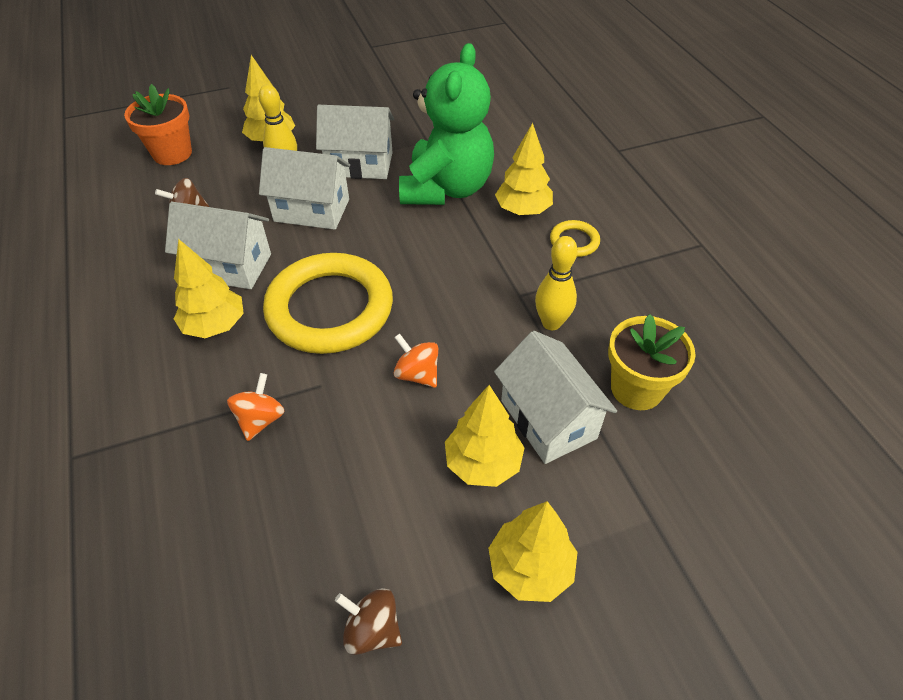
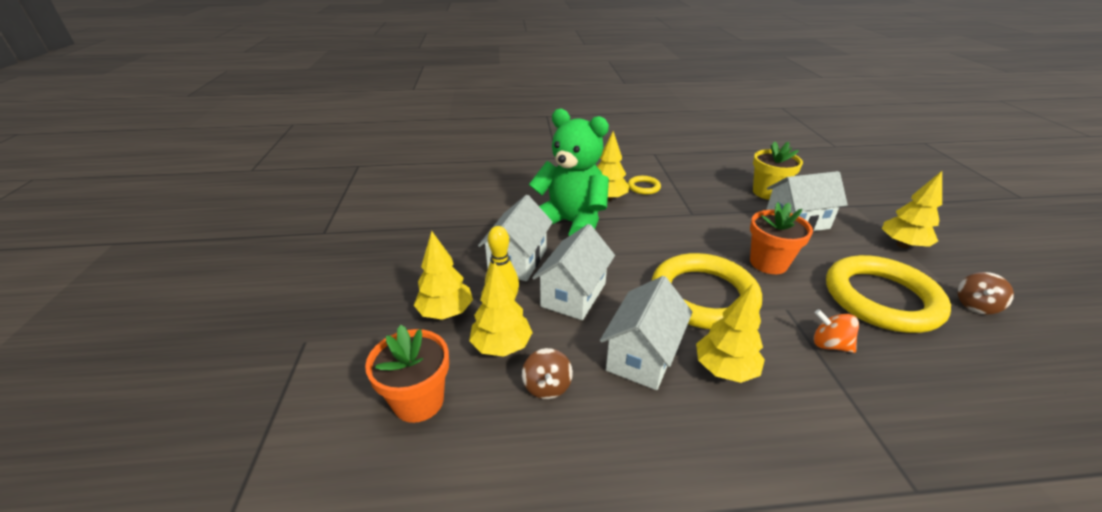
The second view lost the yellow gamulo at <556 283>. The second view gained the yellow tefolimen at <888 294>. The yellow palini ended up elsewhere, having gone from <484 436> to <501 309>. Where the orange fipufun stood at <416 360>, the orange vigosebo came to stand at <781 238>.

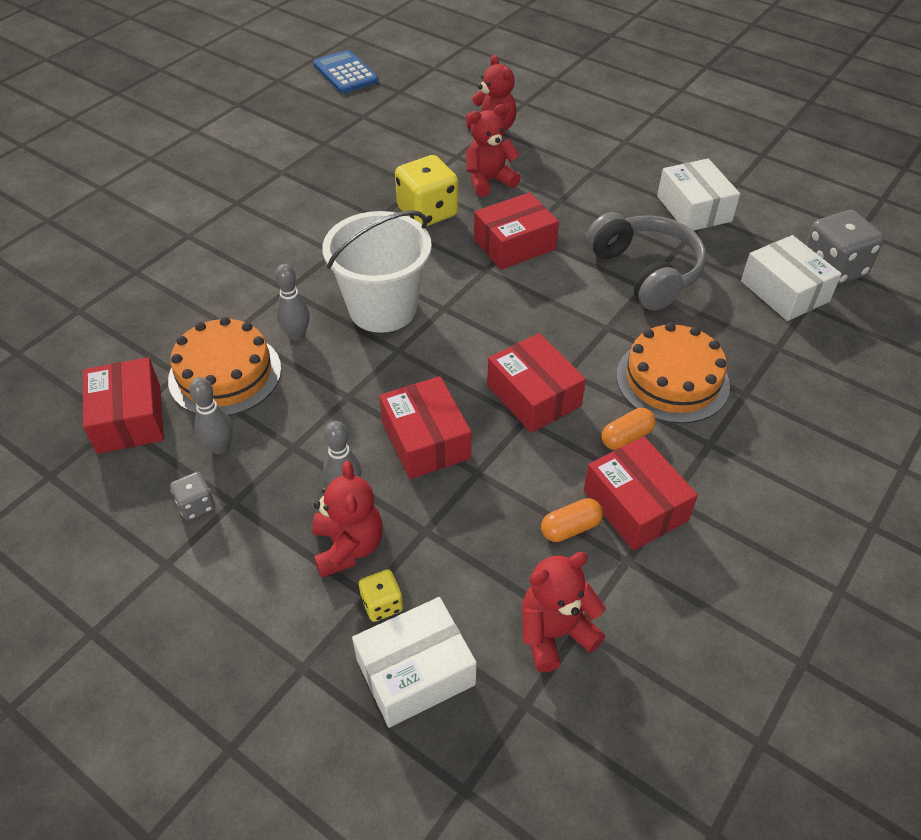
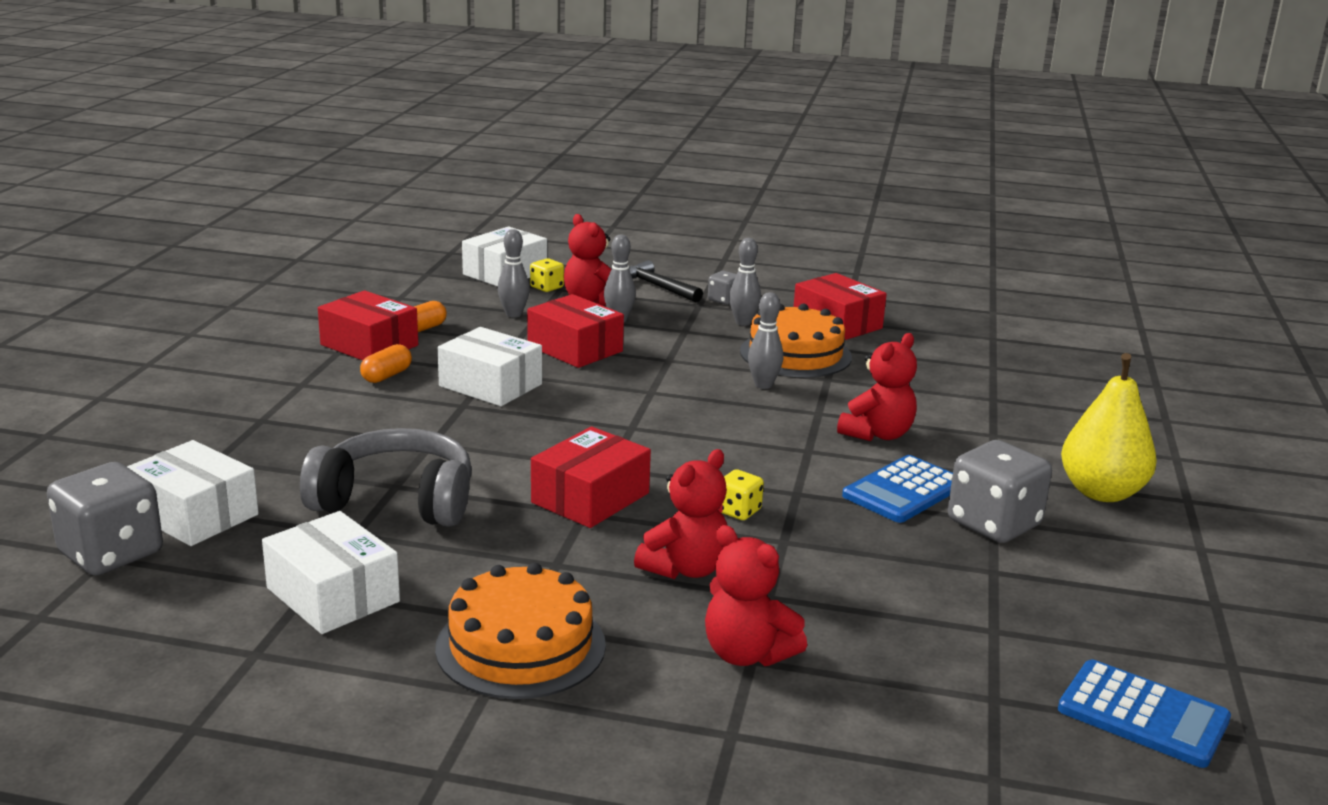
The second view lost the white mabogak at <377 271>. The second view gained the grey gamulo at <514 273>. The second view gained the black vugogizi at <666 281>. The second view gained the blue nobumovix at <897 489>. The second view gained the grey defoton at <1000 491>. The second view gained the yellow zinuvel at <1109 427>. The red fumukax ended up elsewhere, having gone from <563 612> to <877 387>. The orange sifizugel ended up elsewhere, having gone from <673 373> to <520 631>. What was the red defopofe at <536 383> turned into the white defopofe at <490 366>. The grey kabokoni at <646 261> ended up facing another way, 150 degrees clockwise from before. The size of the yellow defoton at <426 191> changed by a factor of 0.50.

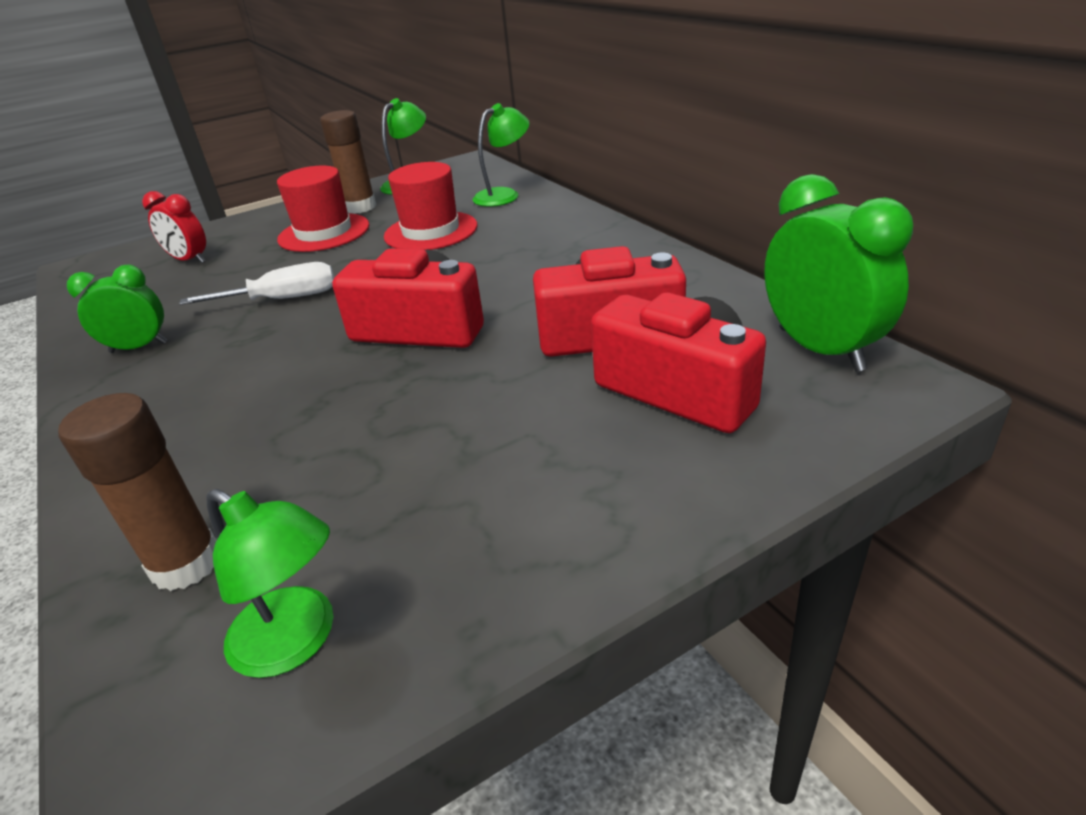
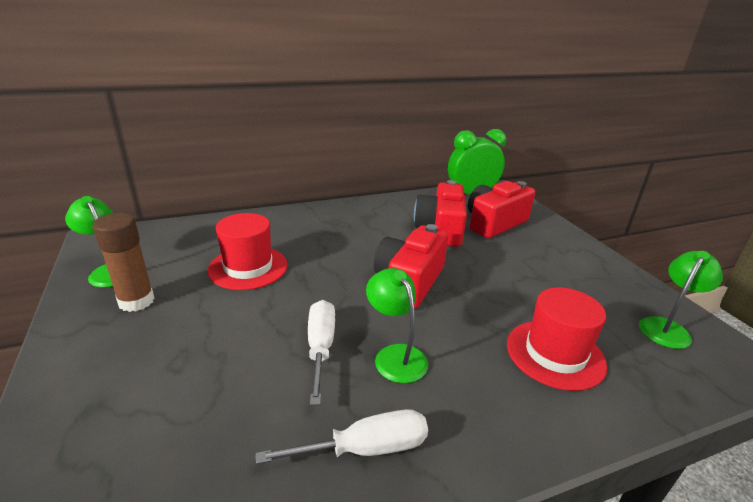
The second view lost the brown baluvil at <137 492>. The second view lost the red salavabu at <174 227>. The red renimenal ended up elsewhere, having gone from <323 209> to <557 339>. The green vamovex ended up elsewhere, having gone from <501 155> to <397 325>. Where the green salavabu stood at <117 309>, the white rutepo came to stand at <342 436>.

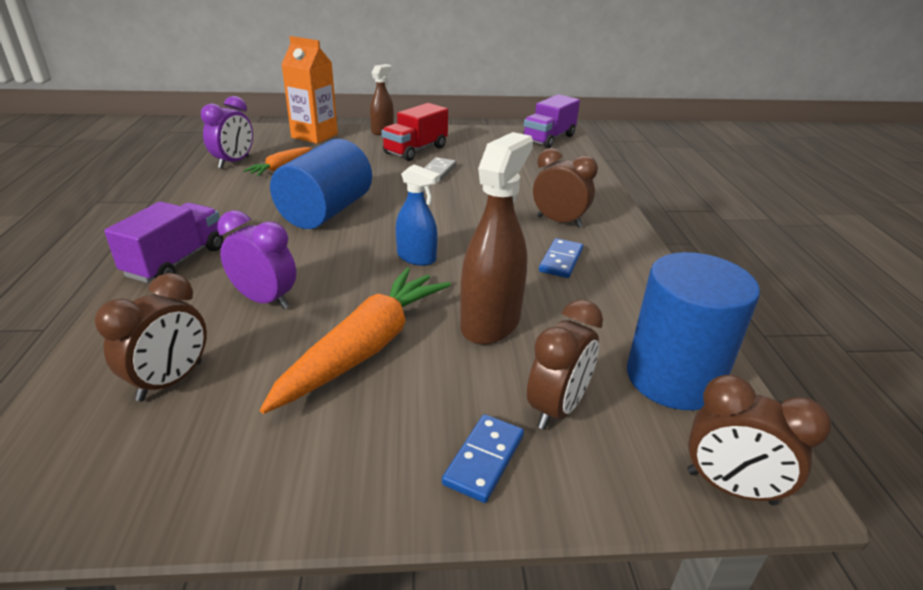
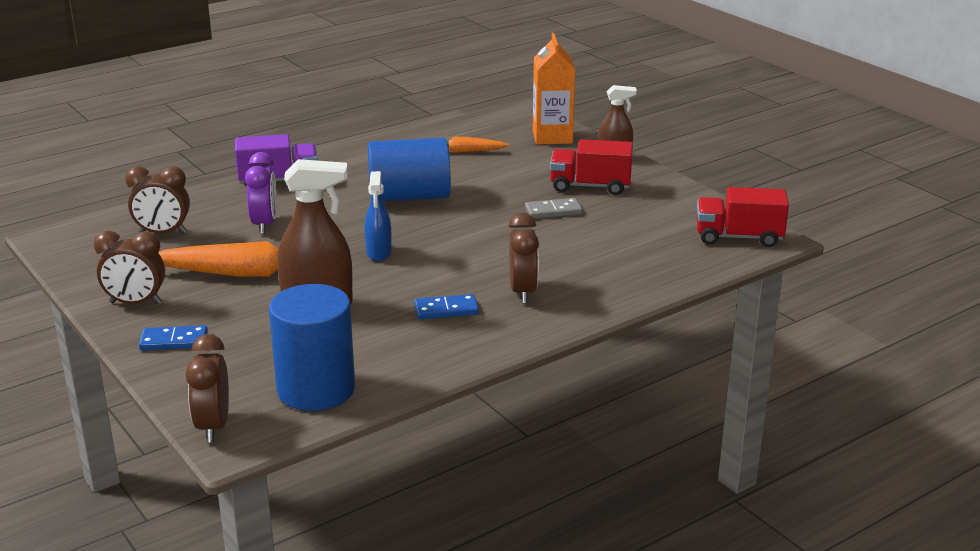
The second view lost the purple salavabu at <227 132>. The brown salavabu ended up elsewhere, having gone from <565 364> to <129 267>. What was the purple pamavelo at <551 121> turned into the red pamavelo at <743 217>.

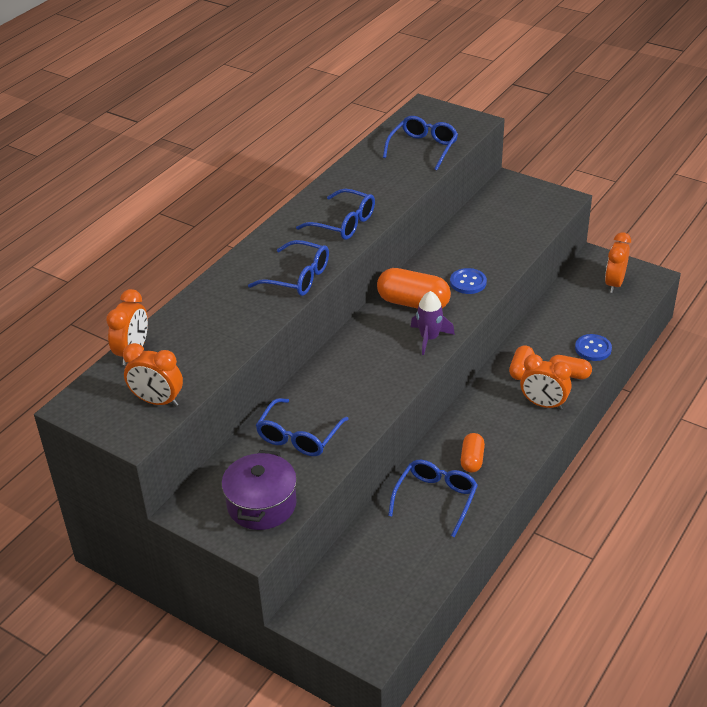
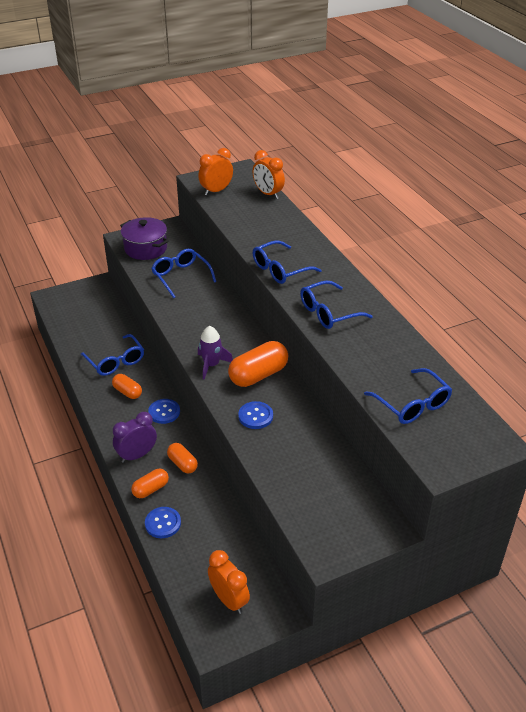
The second view gained the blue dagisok at <164 411>. What was the orange salavabu at <545 382> turned into the purple salavabu at <135 437>.

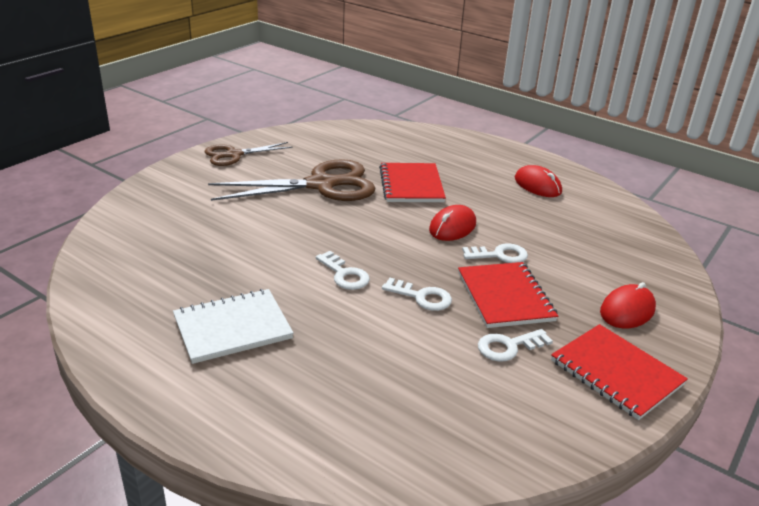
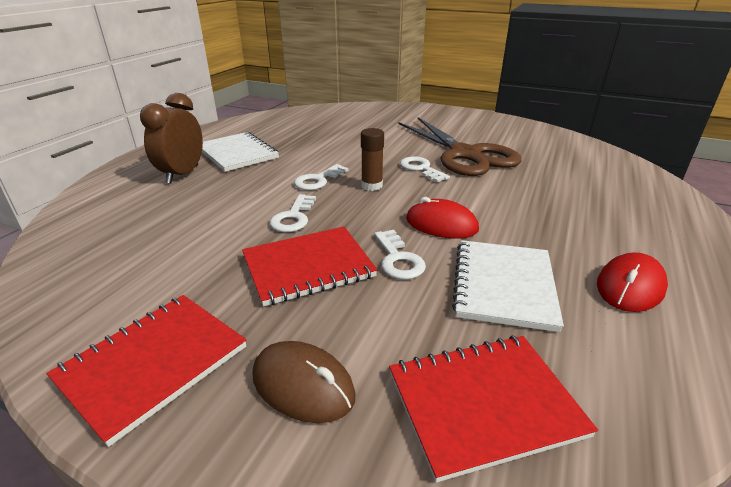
The second view lost the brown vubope at <248 154>. The second view gained the brown salavabu at <171 138>. The second view gained the brown baluvil at <372 159>. The second view gained the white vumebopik at <508 286>. The red vumebopik ended up elsewhere, having gone from <412 182> to <493 409>. The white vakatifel ended up elsewhere, having gone from <515 345> to <425 169>. What was the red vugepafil at <628 305> turned into the brown vugepafil at <304 382>.

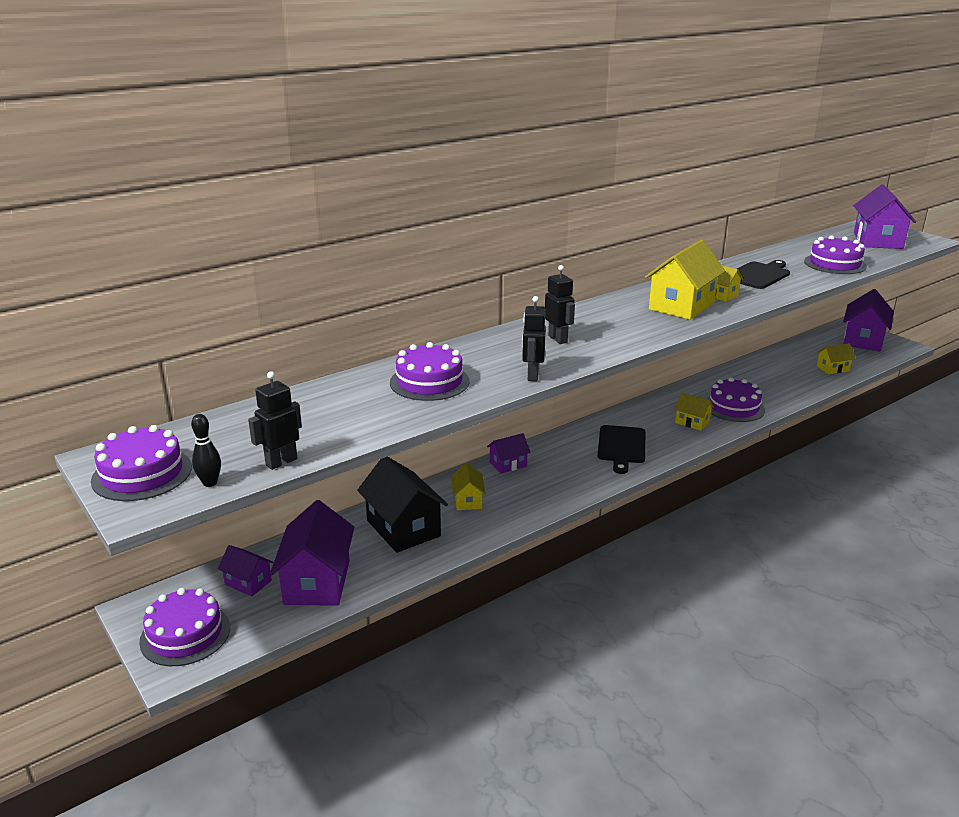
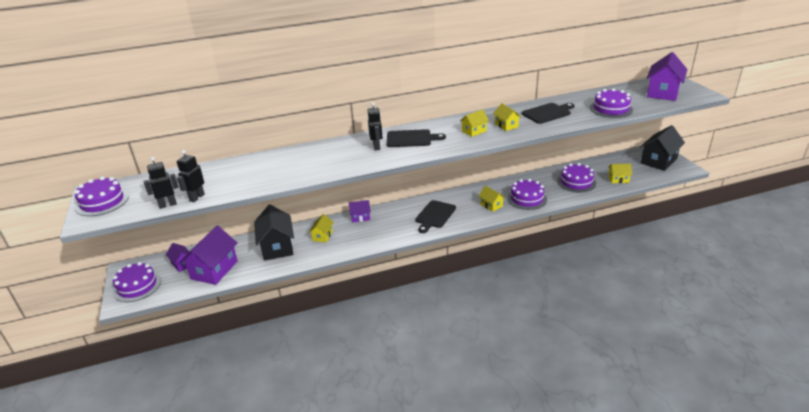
The second view lost the black gamulo at <206 450>. The second view gained the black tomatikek at <416 138>. The purple sifizugel ended up elsewhere, having gone from <429 371> to <576 178>. The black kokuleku ended up elsewhere, having gone from <534 338> to <191 176>. What was the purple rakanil at <868 320> turned into the black rakanil at <662 148>. The size of the yellow rakanil at <685 280> changed by a factor of 0.53.

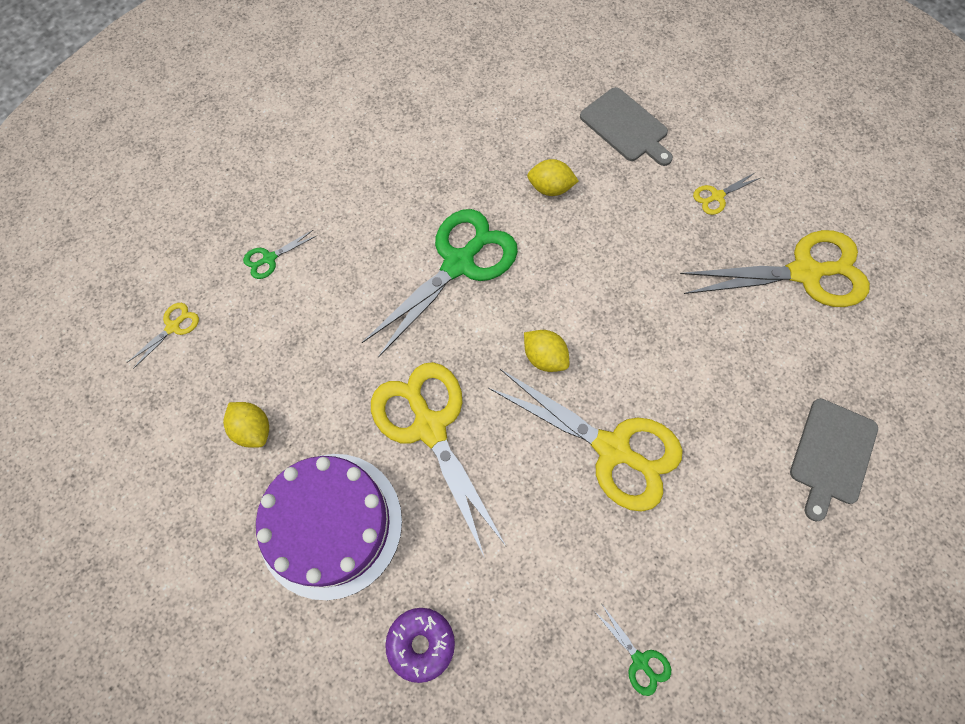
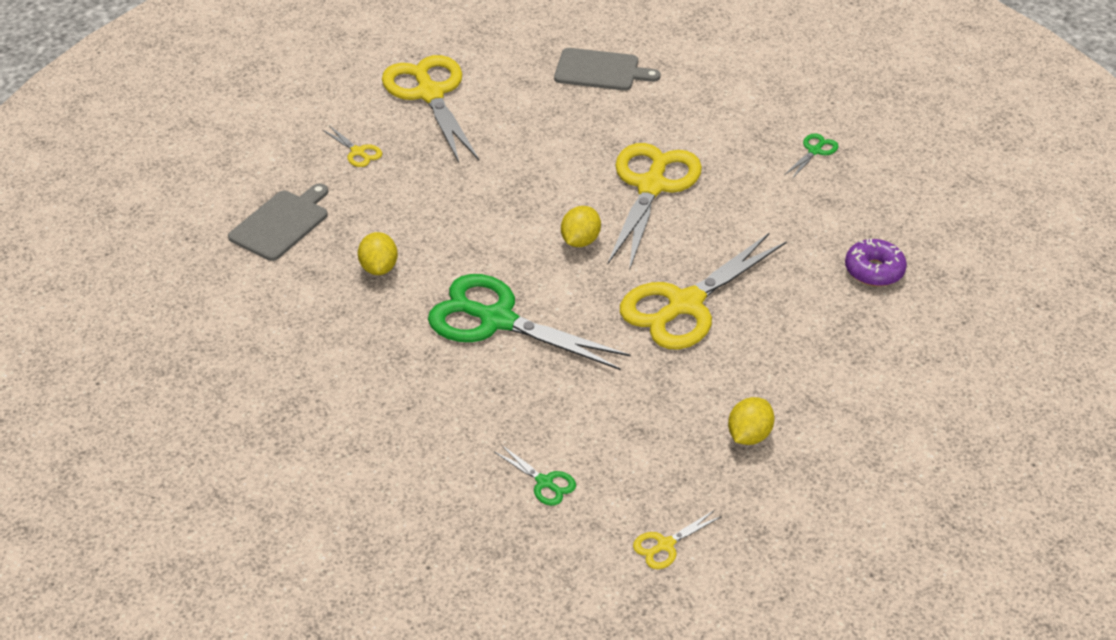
The second view lost the purple sifizugel at <329 527>. The yellow vubope at <163 336> ended up facing another way, 60 degrees counterclockwise from before.

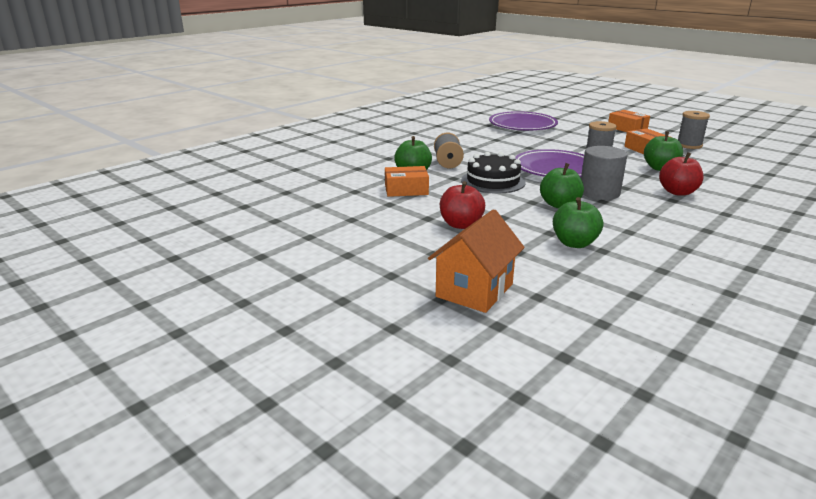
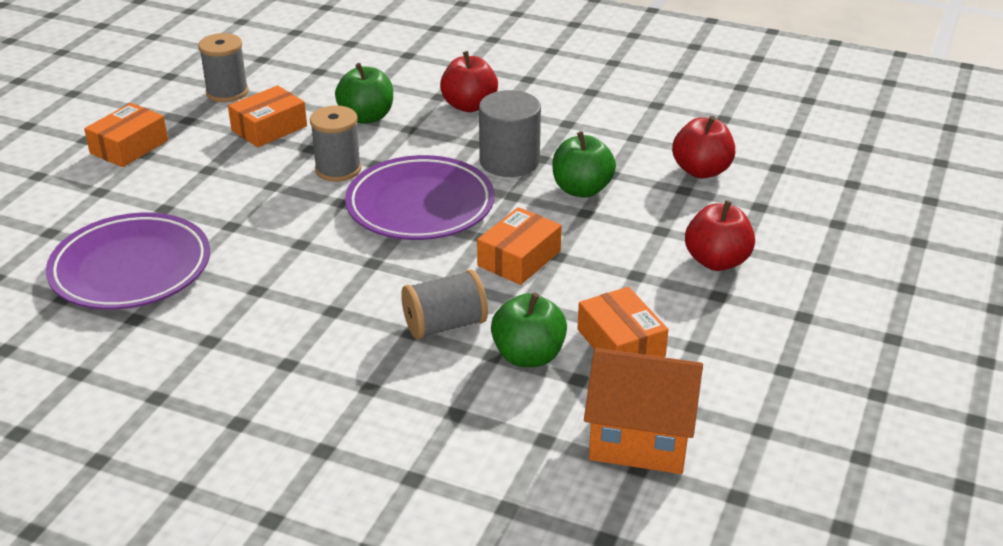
The orange rakanil ended up elsewhere, having gone from <476 261> to <643 411>. Where the black sifizugel stood at <493 172>, the orange defopofe came to stand at <519 246>. What was the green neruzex at <578 222> turned into the red neruzex at <703 147>.

